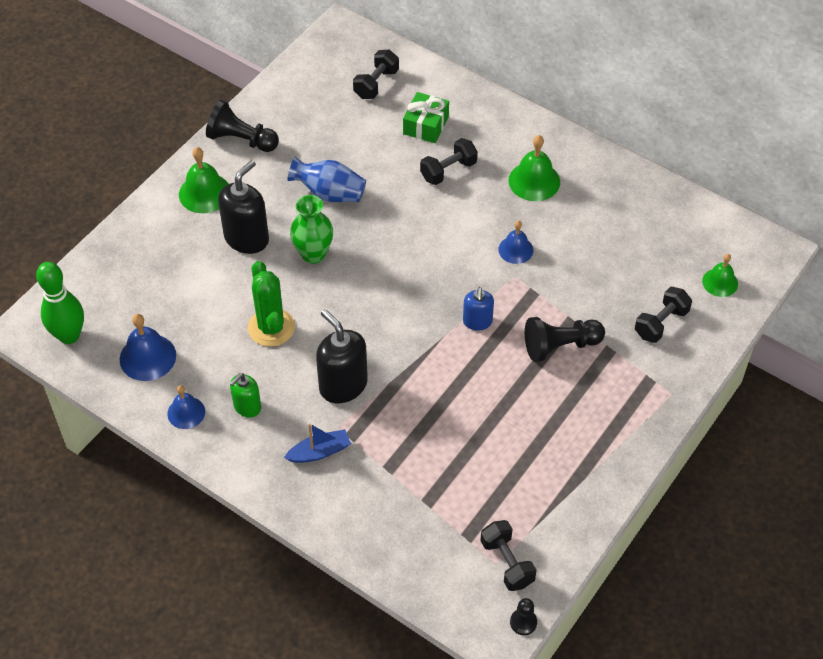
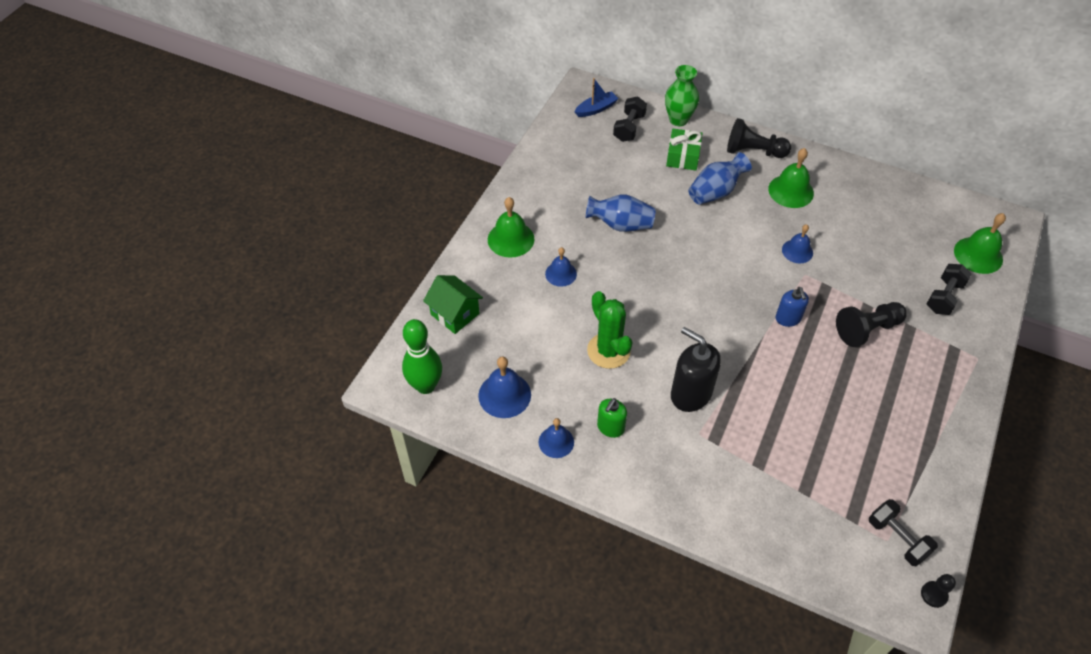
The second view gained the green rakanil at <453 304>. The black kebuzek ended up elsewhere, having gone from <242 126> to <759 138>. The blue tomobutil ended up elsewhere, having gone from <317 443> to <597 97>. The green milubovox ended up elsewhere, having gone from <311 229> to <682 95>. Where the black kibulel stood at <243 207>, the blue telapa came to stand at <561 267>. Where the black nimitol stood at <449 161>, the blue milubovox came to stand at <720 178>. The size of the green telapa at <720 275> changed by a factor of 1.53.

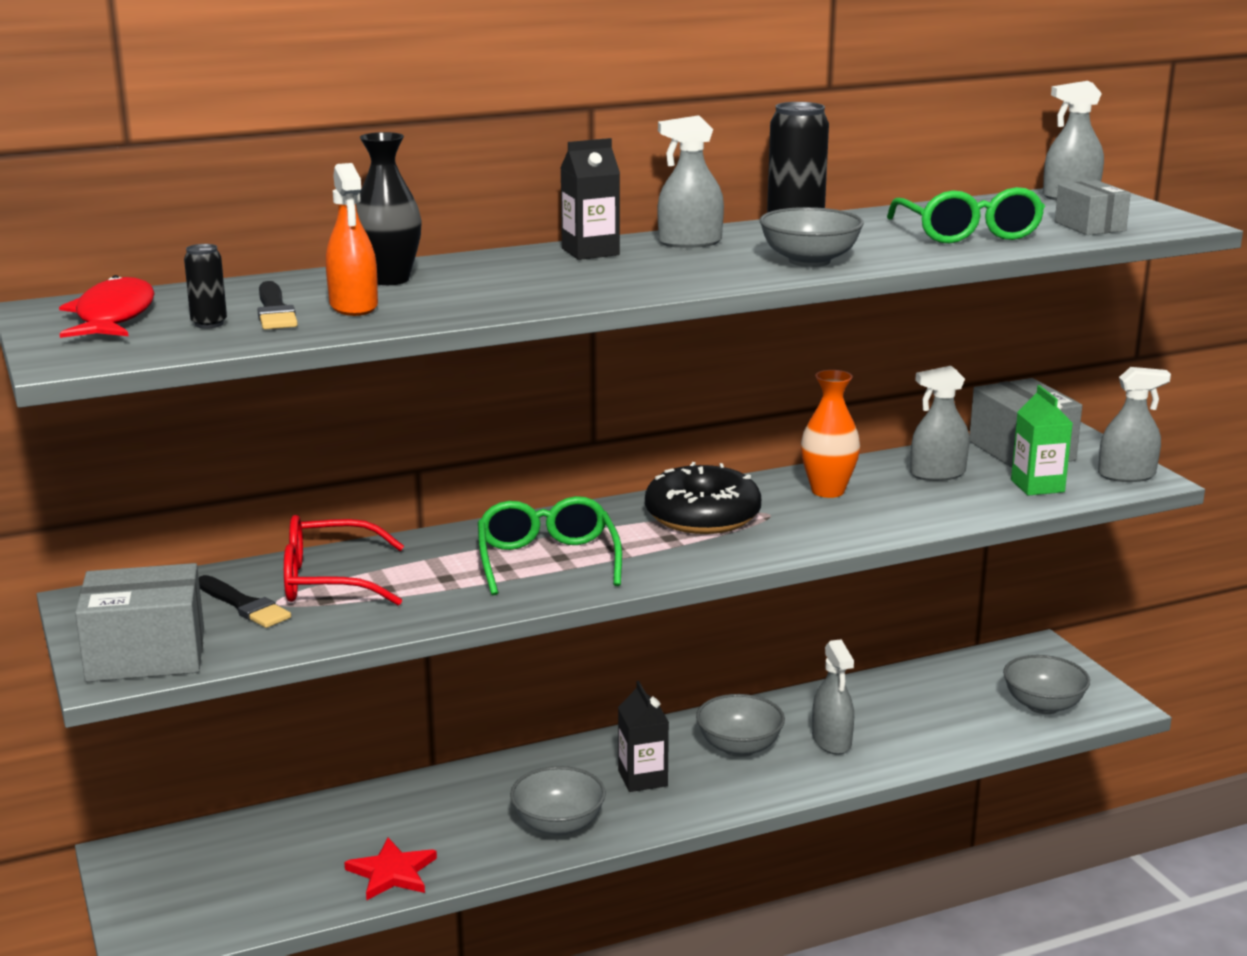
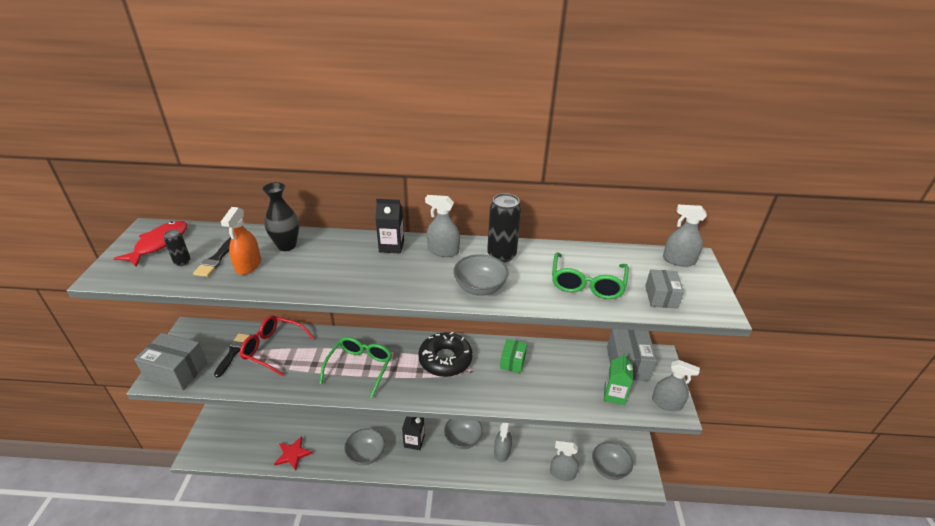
The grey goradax ended up elsewhere, having gone from <939 423> to <564 461>. Where the orange milubovox stood at <830 434>, the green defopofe came to stand at <513 356>. The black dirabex at <245 601> ended up facing another way, 150 degrees counterclockwise from before.

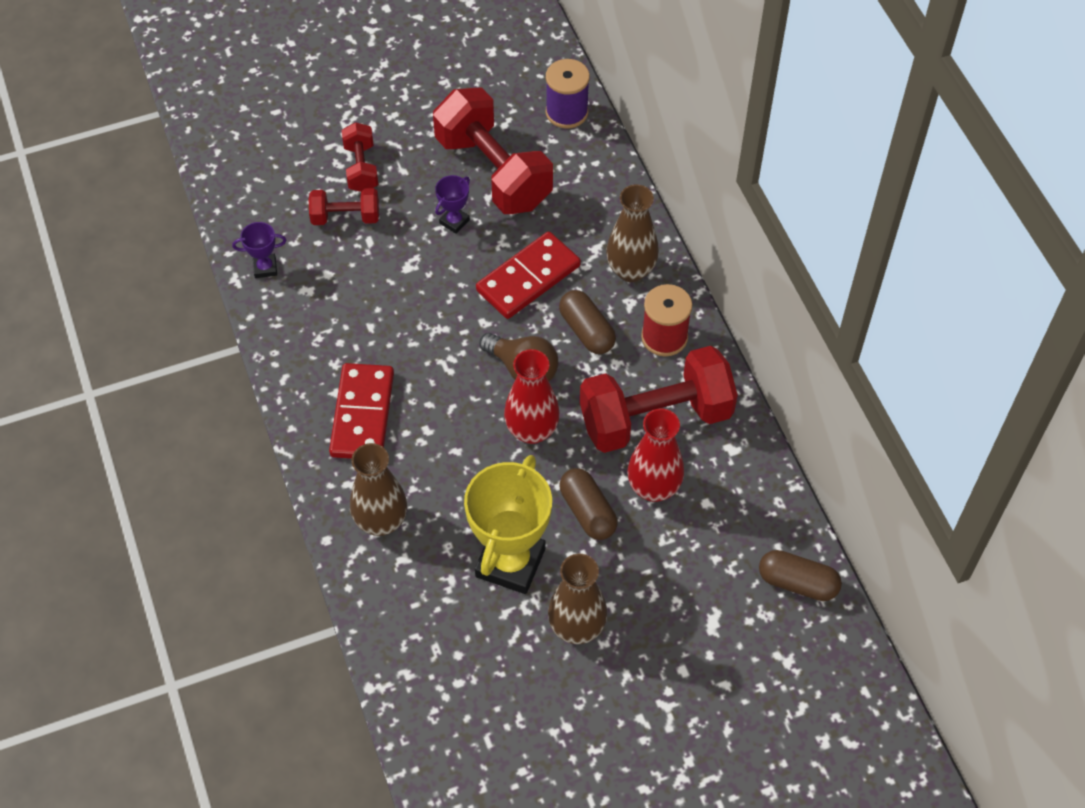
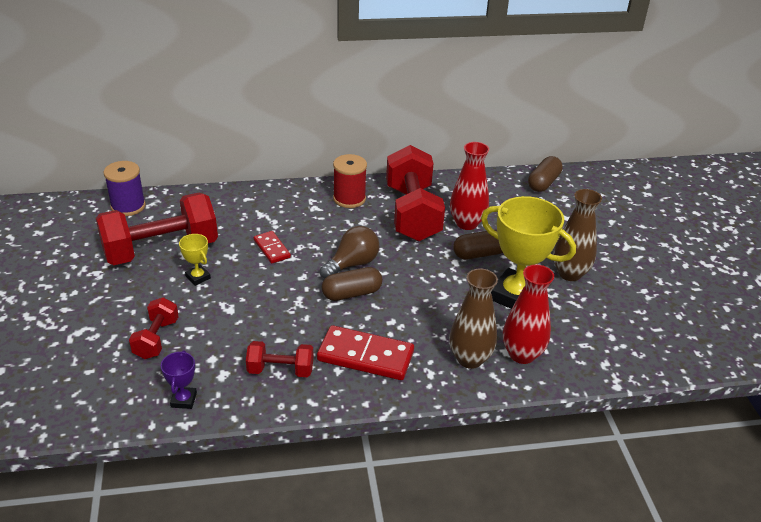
The second view lost the brown milubovox at <632 233>. The red nimitol ended up elsewhere, having gone from <360 157> to <279 359>. The red milubovox ended up elsewhere, having gone from <532 396> to <528 314>. The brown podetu ended up elsewhere, having gone from <587 322> to <352 284>. What was the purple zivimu at <452 204> turned into the yellow zivimu at <195 260>. The size of the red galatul at <528 275> changed by a factor of 0.56.

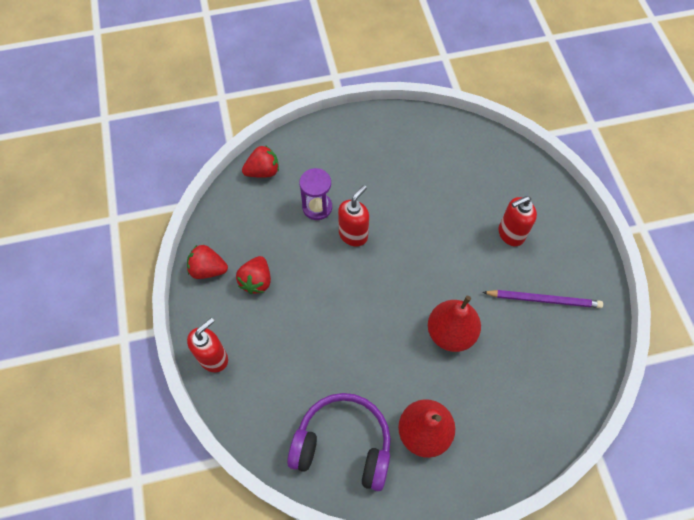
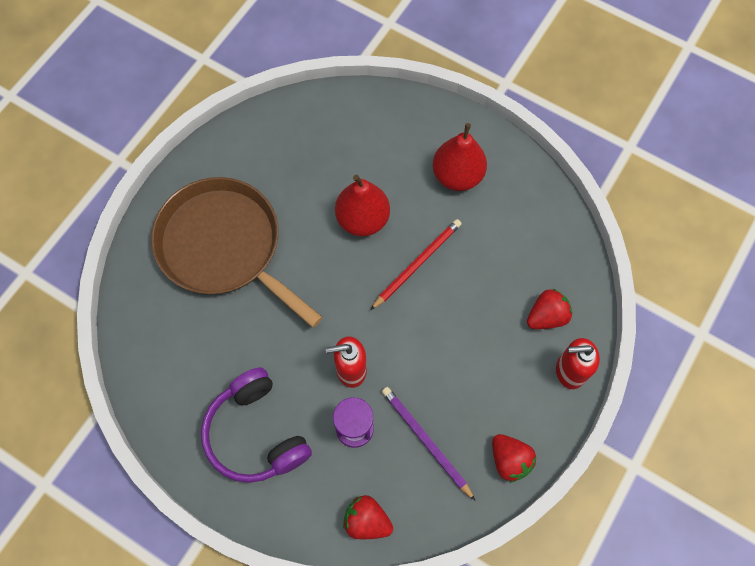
The second view gained the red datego at <415 264>. The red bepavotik ended up elsewhere, having gone from <253 275> to <549 309>. The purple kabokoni ended up elsewhere, having gone from <339 442> to <256 425>. The purple datego ended up elsewhere, having gone from <542 299> to <429 444>. Where the red kibulel stood at <517 221>, the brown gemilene came to stand at <237 252>.

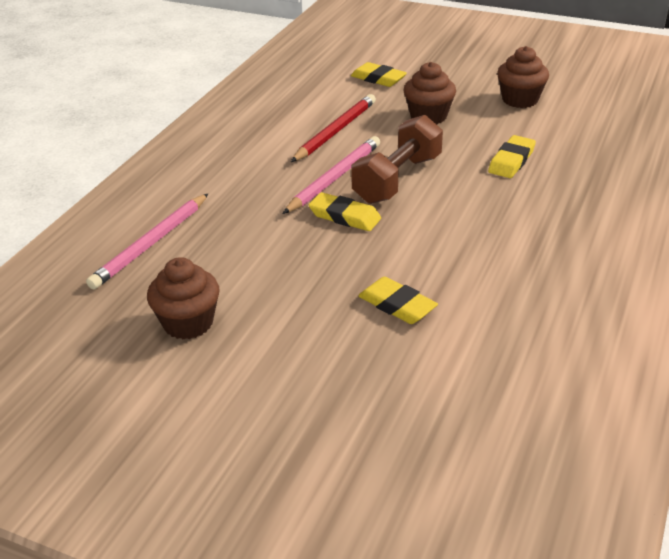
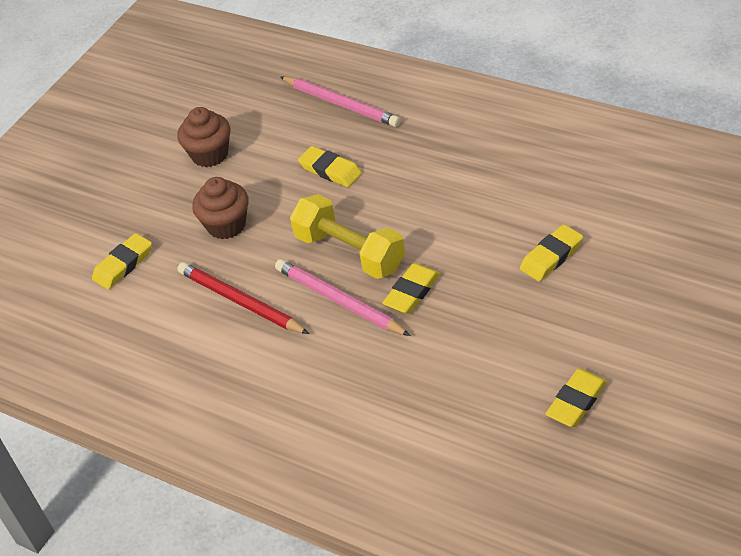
The pink datego ended up elsewhere, having gone from <147 241> to <340 101>. Where the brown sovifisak stood at <183 298>, the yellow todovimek came to stand at <576 398>. What was the brown nimitol at <397 159> turned into the yellow nimitol at <347 236>.

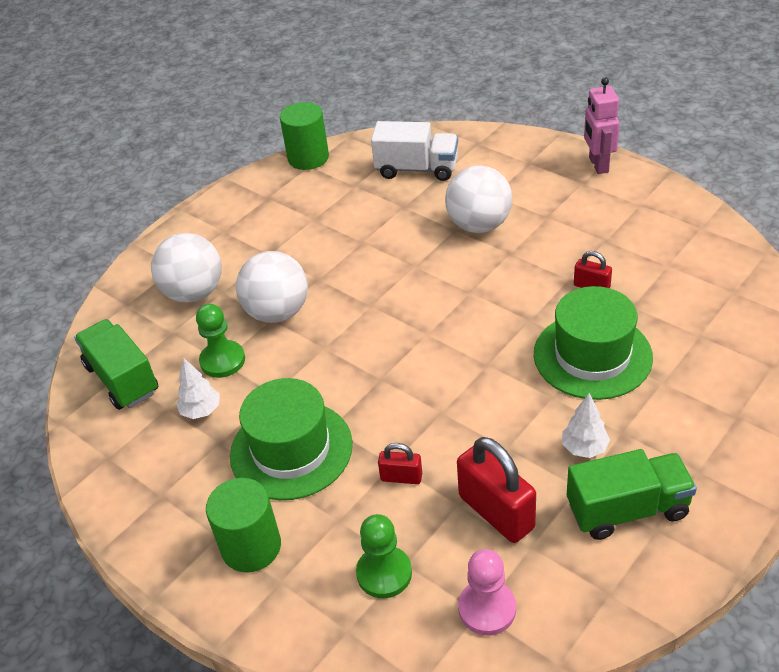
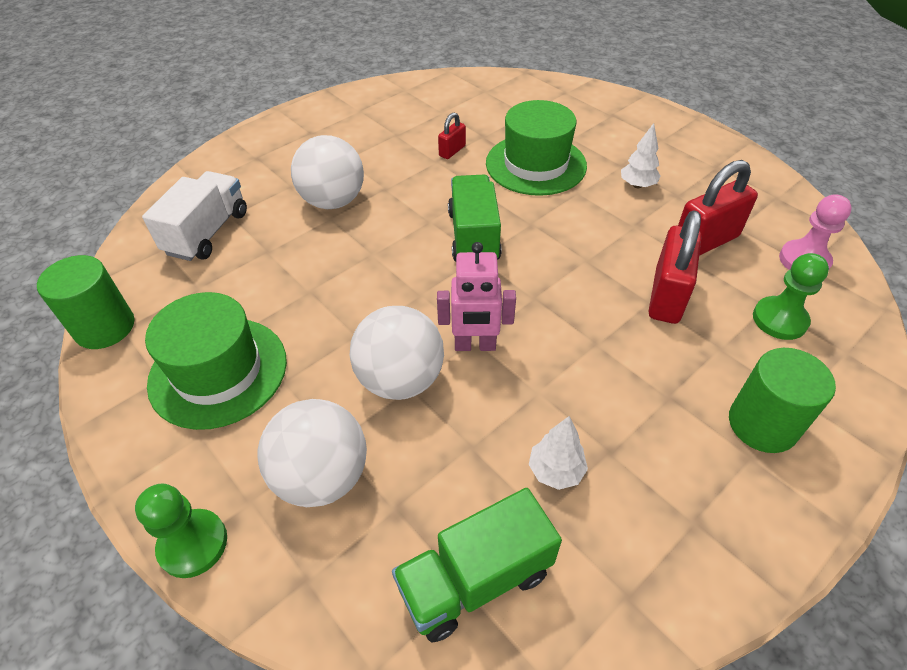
The green kebuzek ended up elsewhere, having gone from <220 341> to <181 530>. The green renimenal ended up elsewhere, having gone from <291 439> to <216 361>. The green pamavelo ended up elsewhere, having gone from <632 494> to <475 218>. The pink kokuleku ended up elsewhere, having gone from <602 126> to <476 296>. The size of the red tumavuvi at <400 463> changed by a factor of 1.94.

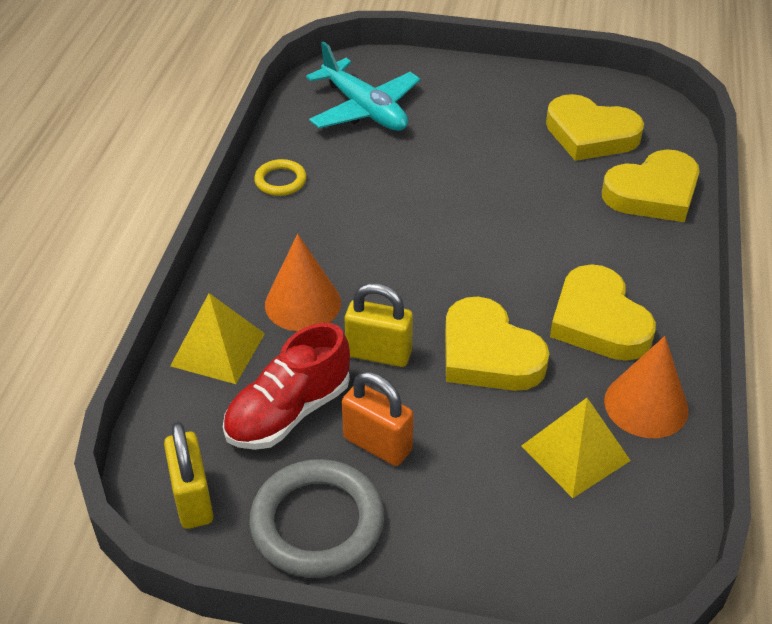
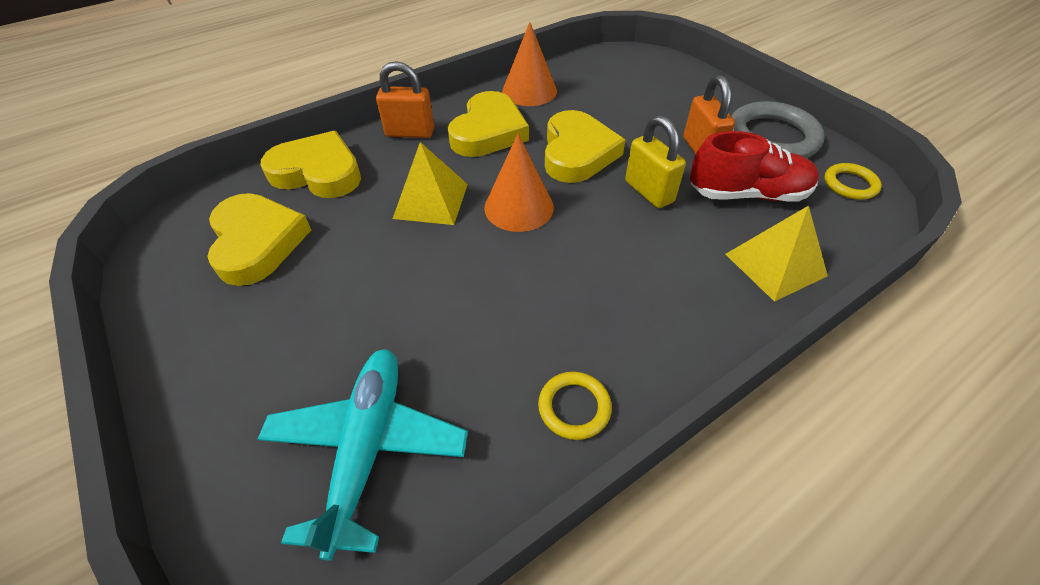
The second view gained the orange tumavuvi at <405 99>. The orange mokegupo ended up elsewhere, having gone from <303 282> to <519 183>. The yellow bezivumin ended up elsewhere, having gone from <576 448> to <430 183>. Where the yellow tumavuvi stood at <189 475>, the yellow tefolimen came to stand at <853 181>.

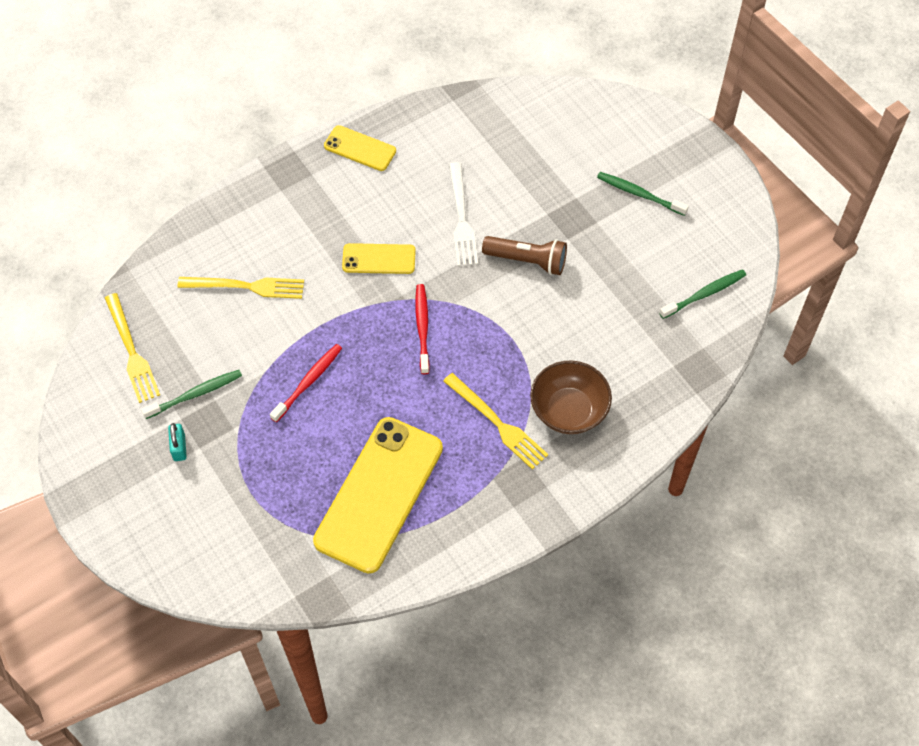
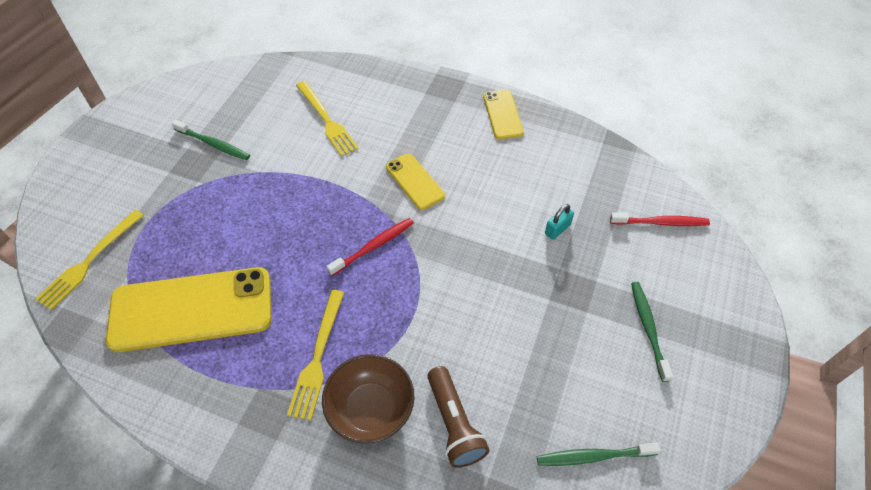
The second view lost the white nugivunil at <463 214>. The yellow nugivunil ended up elsewhere, having gone from <132 348> to <90 260>. The turquoise tumavuvi ended up elsewhere, having gone from <177 442> to <559 222>. The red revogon ended up elsewhere, having gone from <306 383> to <660 219>. The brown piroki ended up elsewhere, having gone from <524 255> to <458 417>. The green revogon at <702 294> ended up facing another way, 150 degrees clockwise from before.

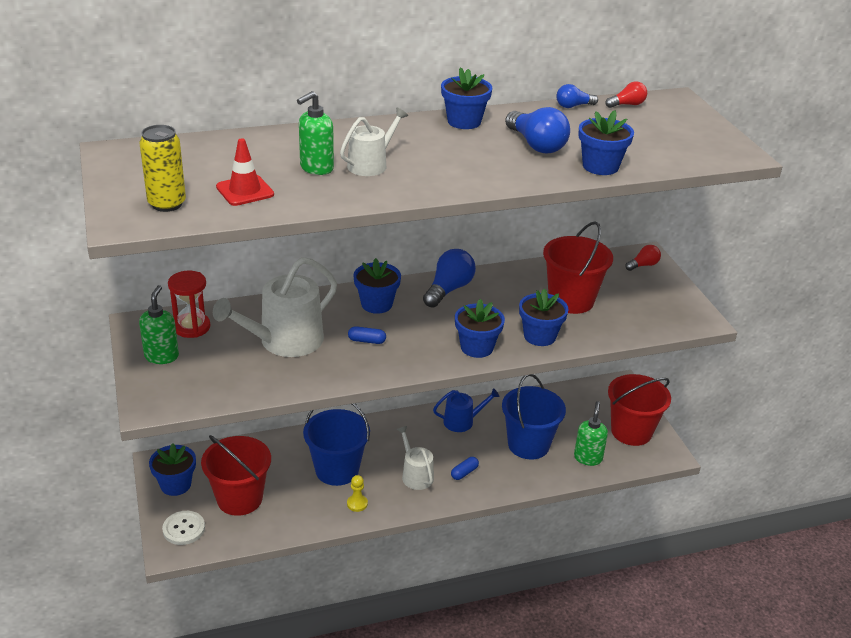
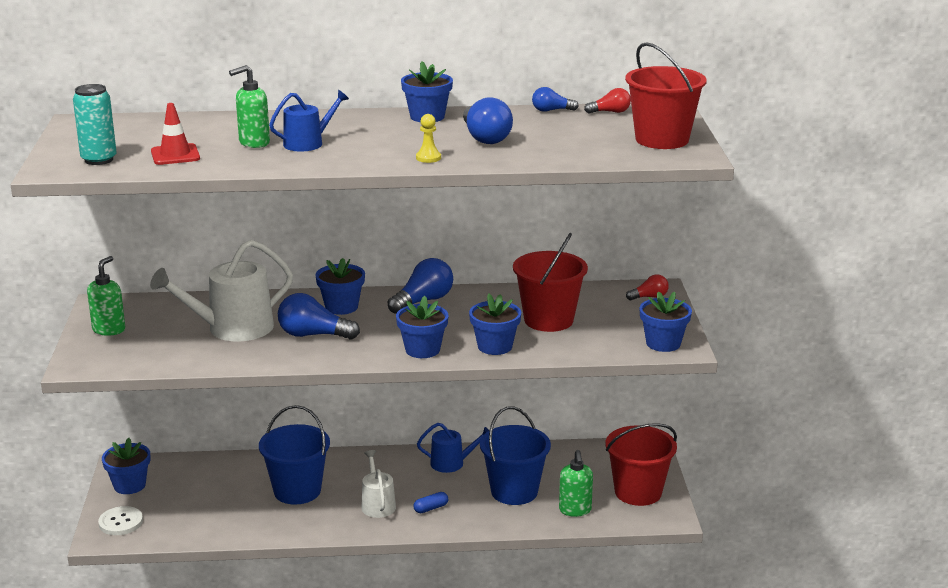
The second view lost the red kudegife at <189 304>. The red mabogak ended up elsewhere, having gone from <236 475> to <666 95>. The yellow kebuzek ended up elsewhere, having gone from <357 493> to <428 138>. The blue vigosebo ended up elsewhere, having gone from <606 142> to <665 321>. Where the blue podetu stood at <367 335>, the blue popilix came to stand at <319 316>. What was the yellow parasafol at <162 168> turned into the turquoise parasafol at <95 124>. What was the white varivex at <374 142> turned into the blue varivex at <309 121>. The green kibulel at <591 433> ended up facing another way, 150 degrees clockwise from before.

